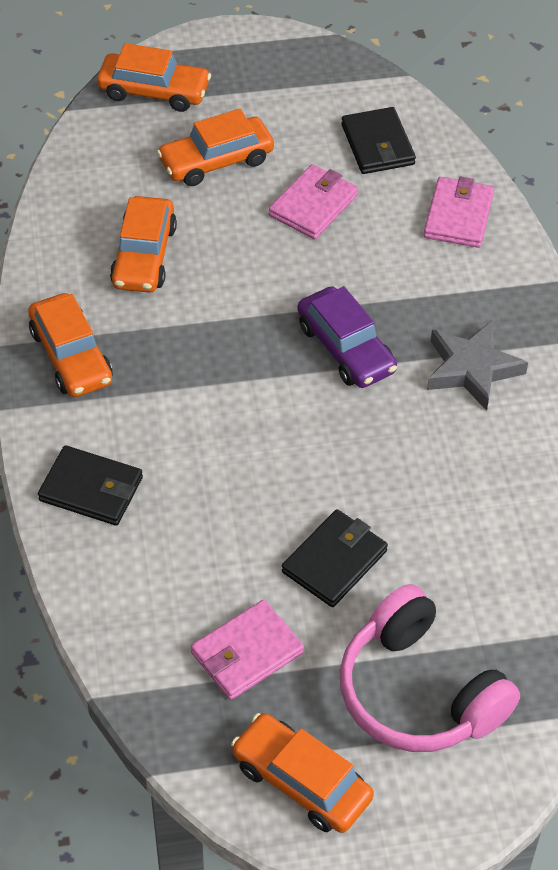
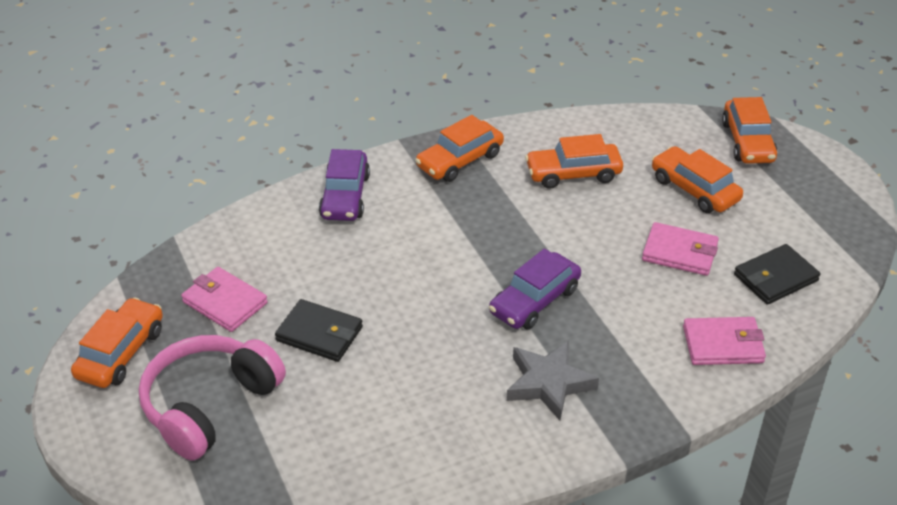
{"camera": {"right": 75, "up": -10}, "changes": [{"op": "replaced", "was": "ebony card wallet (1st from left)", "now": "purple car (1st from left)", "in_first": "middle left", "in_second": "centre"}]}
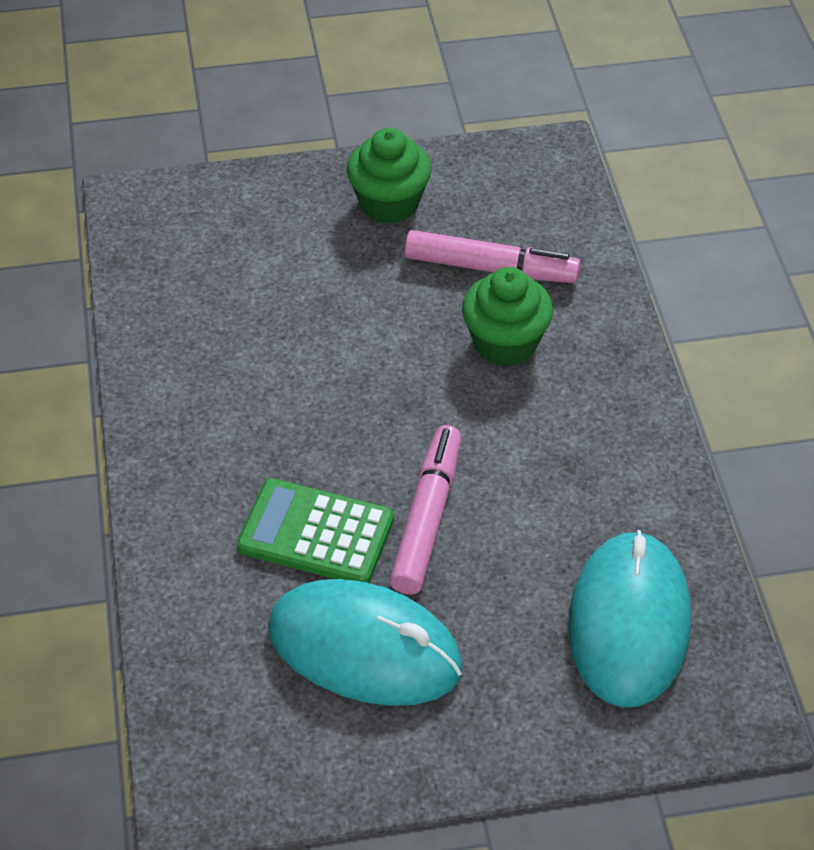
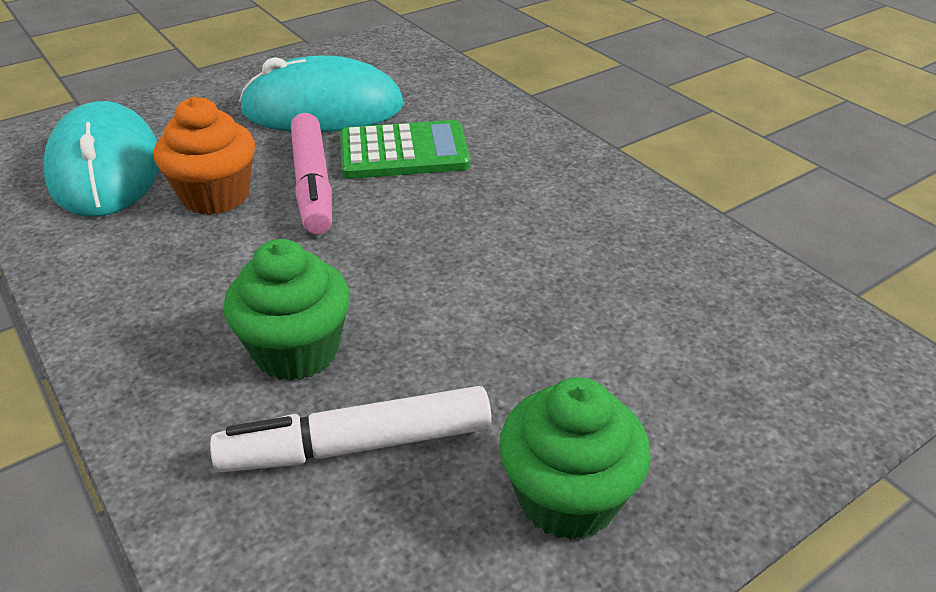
{"camera": {"right": 155, "up": -10}, "changes": [{"op": "recoloured", "was": "pink marker (2nd from left)", "now": "pure white marker", "in_first": "top centre", "in_second": "bottom centre"}, {"op": "added", "now": "orange-coloured muffin", "in_second": "top left"}]}
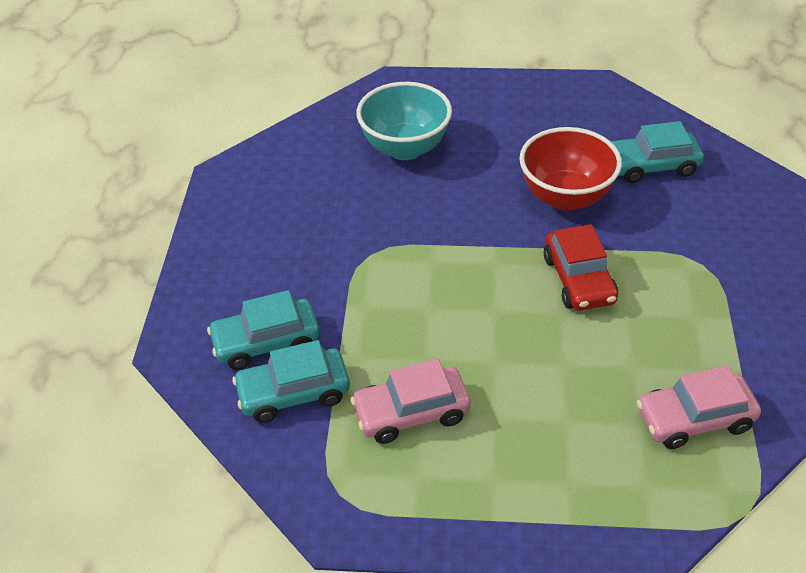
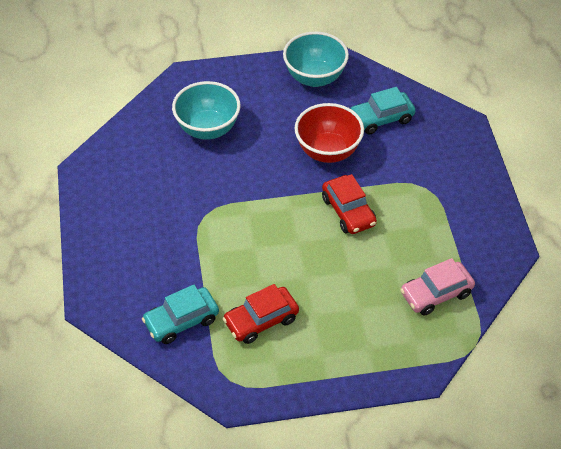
{"camera": {"right": -15, "up": 5}, "changes": [{"op": "removed", "was": "turquoise car (1st from left)", "in_first": "middle left"}, {"op": "recoloured", "was": "pink car (1st from left)", "now": "red car (1st from left)", "in_first": "bottom centre", "in_second": "bottom centre"}, {"op": "added", "now": "turquoise bowl (2nd from left)", "in_second": "top centre"}]}
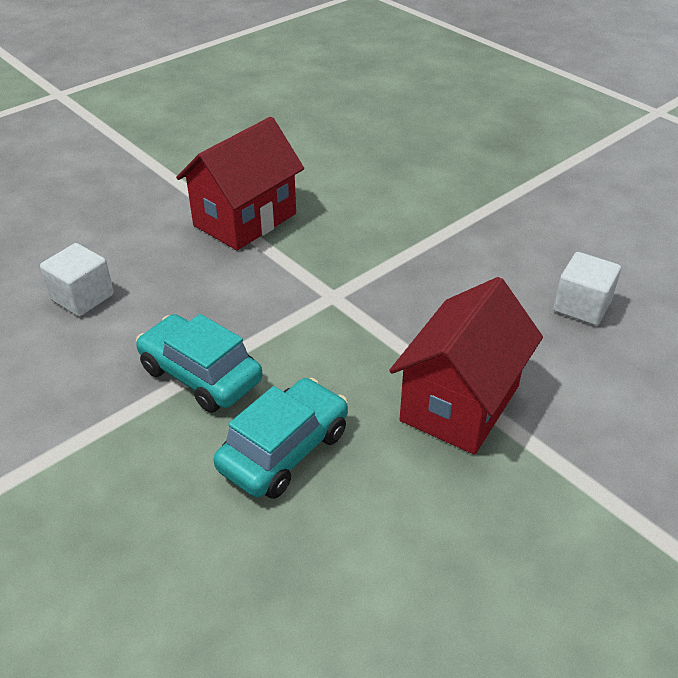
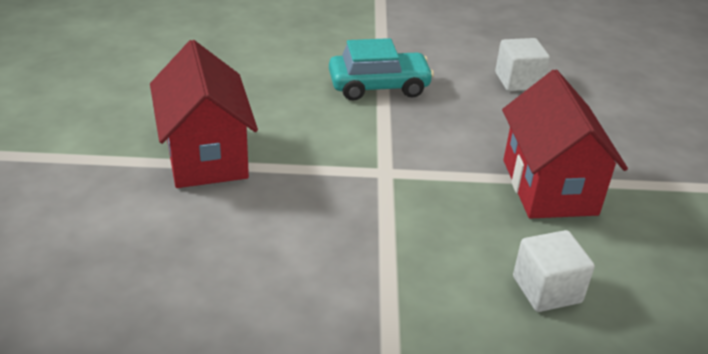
{"camera": {"right": 130, "up": -5}, "changes": [{"op": "moved", "was": "pure white cube (2nd from left)", "in_first": "middle right", "in_second": "bottom right"}, {"op": "removed", "was": "turquoise car (2nd from left)", "in_first": "centre"}]}
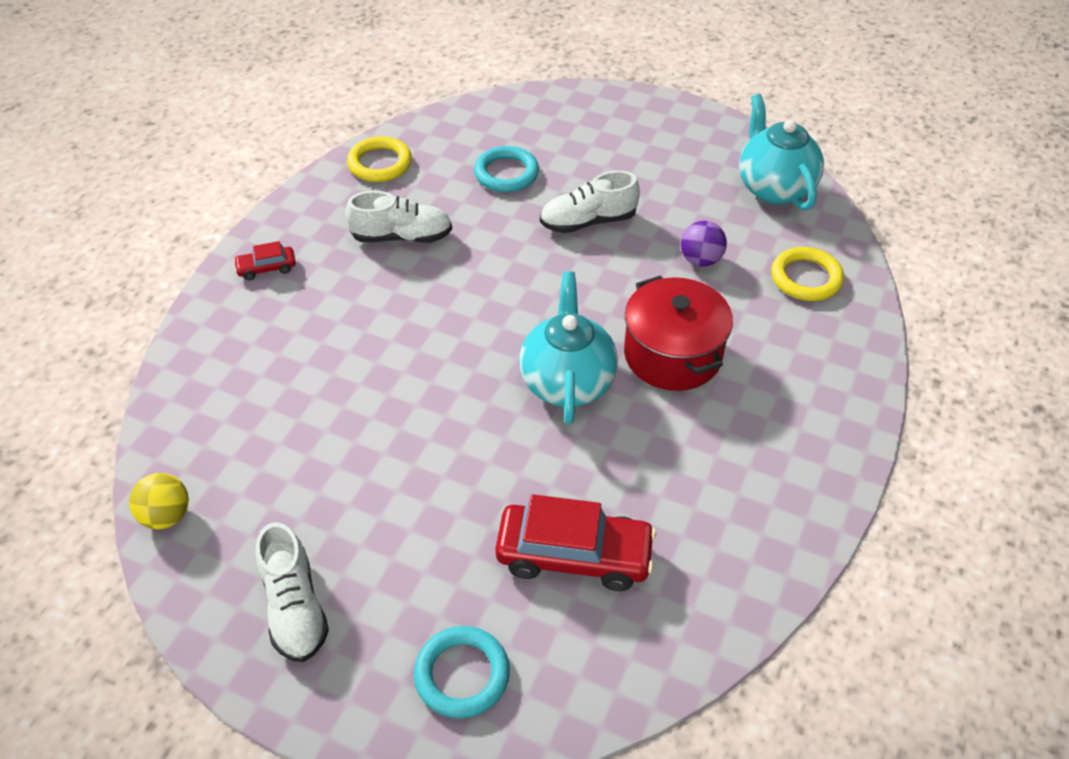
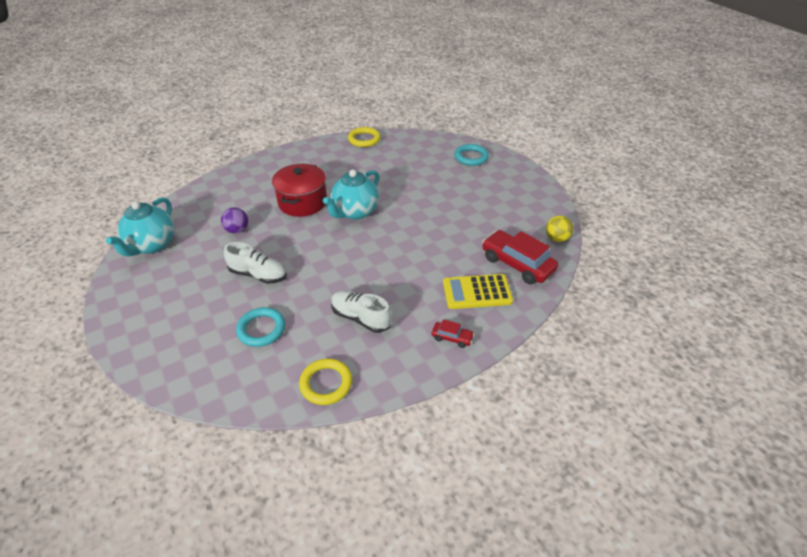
{"camera": {"right": -145, "up": -5}, "changes": [{"op": "moved", "was": "bright yellow hoop (2nd from left)", "in_first": "middle right", "in_second": "top centre"}, {"op": "moved", "was": "red car (2nd from left)", "in_first": "bottom centre", "in_second": "centre"}, {"op": "removed", "was": "pure white sneaker (1st from left)", "in_first": "bottom left"}, {"op": "added", "now": "bright yellow calculator", "in_second": "centre"}]}
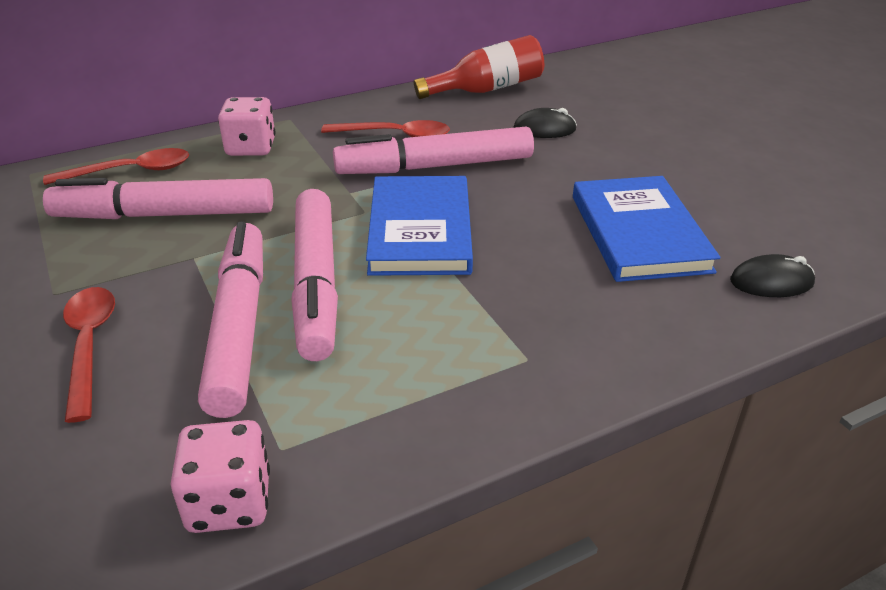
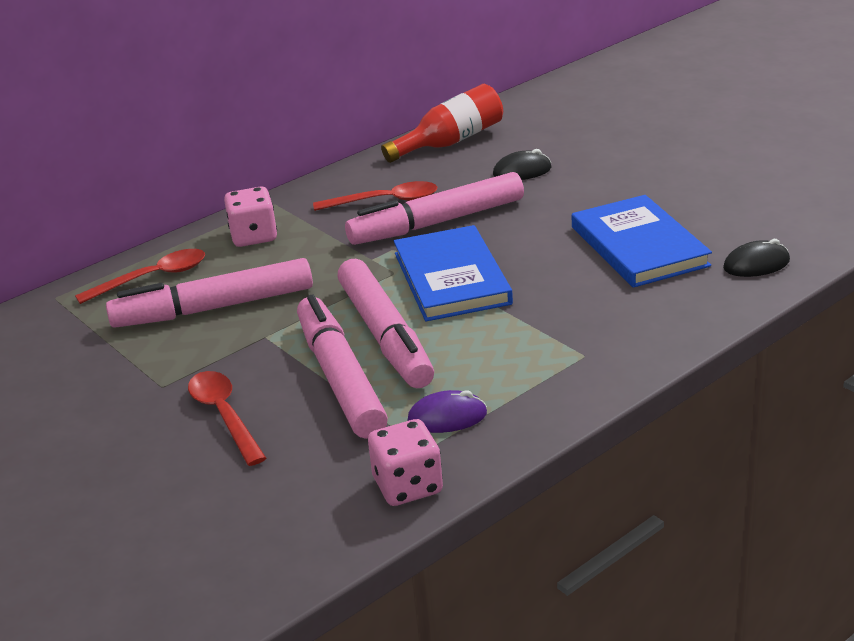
{"camera": {"right": -10, "up": -5}, "changes": [{"op": "added", "now": "purple computer mouse", "in_second": "centre"}]}
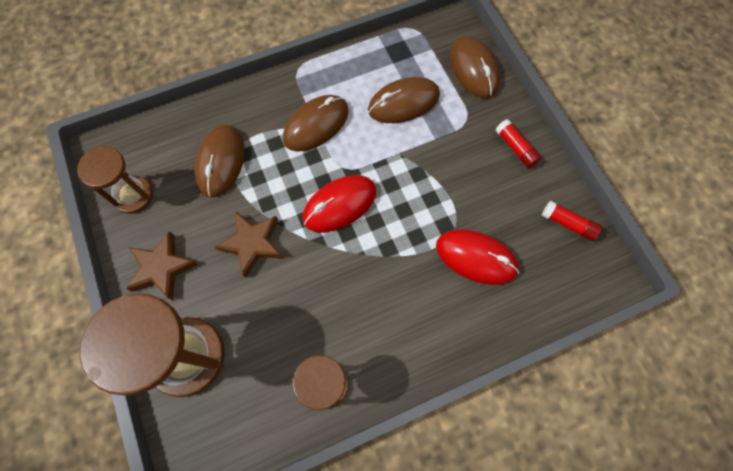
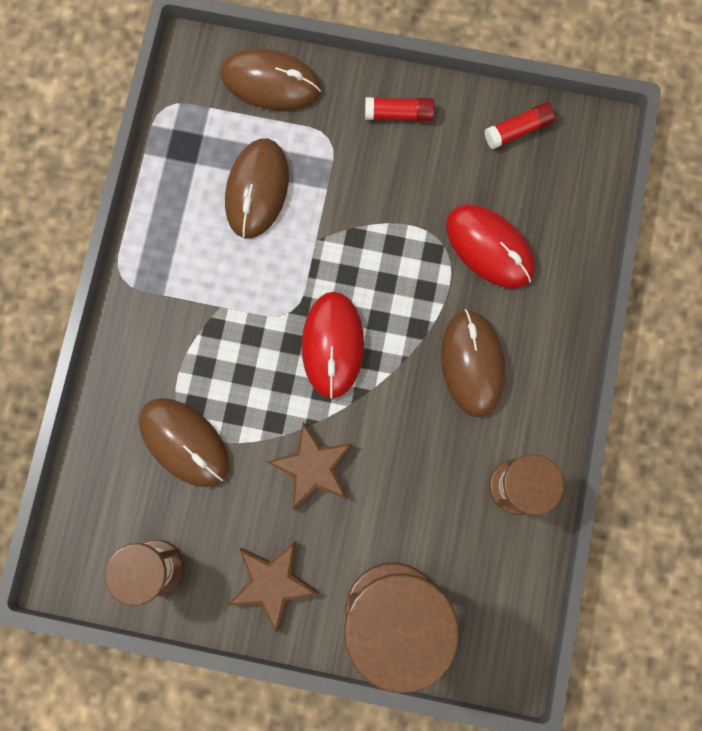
{"camera": {"right": -55, "up": 10}, "changes": [{"op": "moved", "was": "russet computer mouse (2nd from left in the first image)", "now": "russet computer mouse (4th from left)", "in_first": "top centre", "in_second": "middle right"}, {"op": "turned", "was": "red computer mouse (2nd from left)", "in_first": "centre", "in_second": "middle right", "clockwise": 75}]}
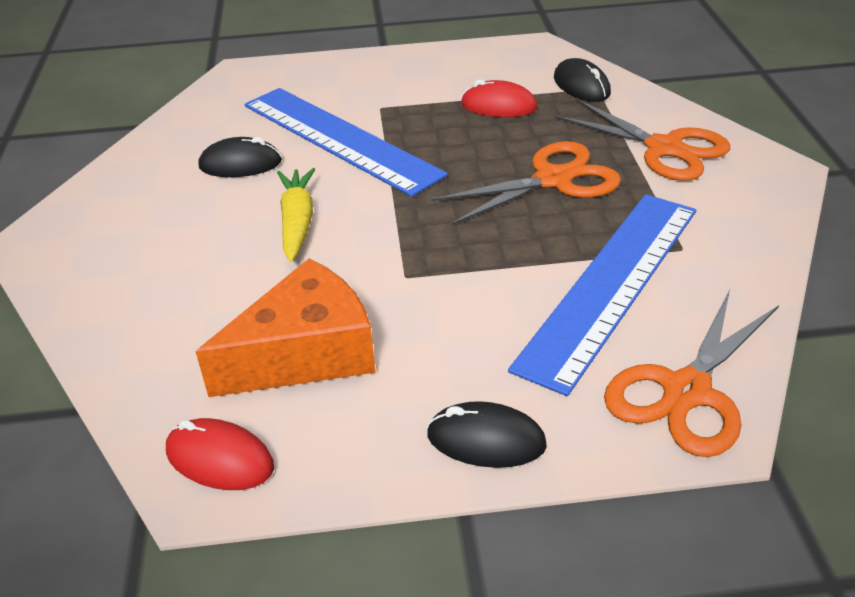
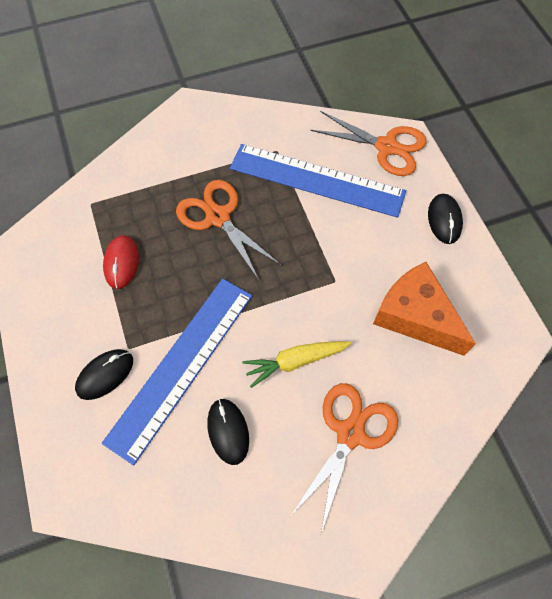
{"camera": {"right": -105, "up": 25}, "changes": [{"op": "moved", "was": "ebony computer mouse (3rd from left in the first image)", "now": "ebony computer mouse (1st from left)", "in_first": "top right", "in_second": "middle left"}, {"op": "moved", "was": "orange-coloured pair of scissors (2nd from left)", "in_first": "top right", "in_second": "bottom centre"}, {"op": "removed", "was": "red computer mouse (1st from left)", "in_first": "bottom left"}]}
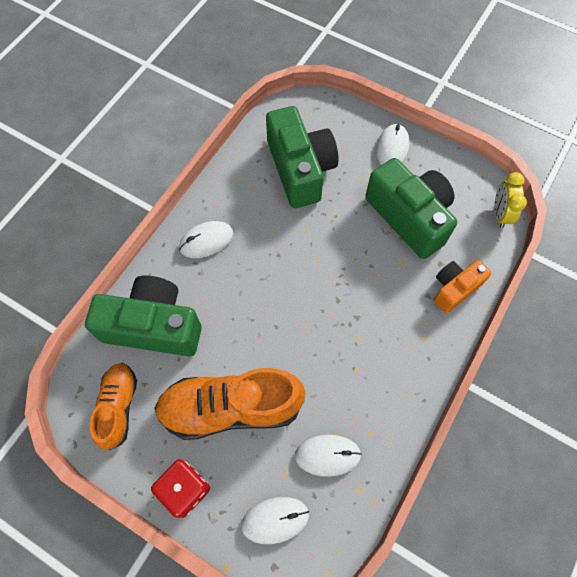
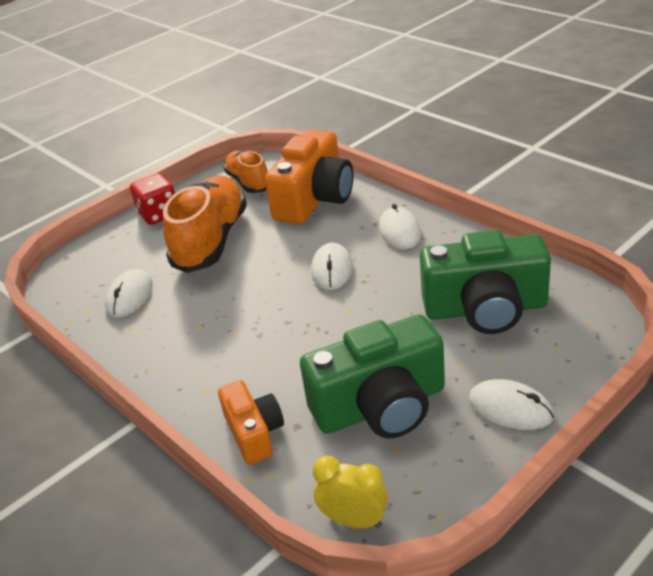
{"camera": {"right": 110, "up": -30}, "changes": [{"op": "recoloured", "was": "green photo camera (1st from left)", "now": "orange-coloured photo camera (2nd from left)", "in_first": "middle left", "in_second": "top centre"}, {"op": "turned", "was": "orange-coloured sneaker (1st from left in the first image)", "in_first": "bottom left", "in_second": "top centre", "clockwise": -135}, {"op": "moved", "was": "pure white computer mouse (2nd from left)", "in_first": "bottom centre", "in_second": "centre"}]}
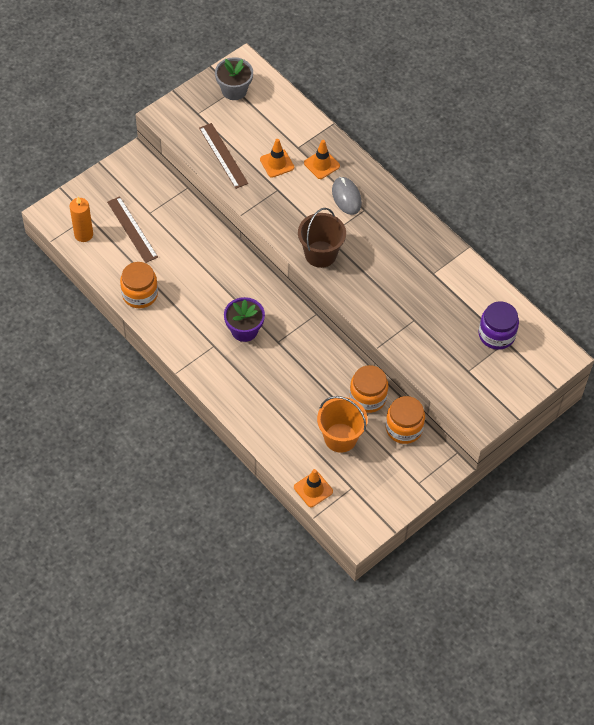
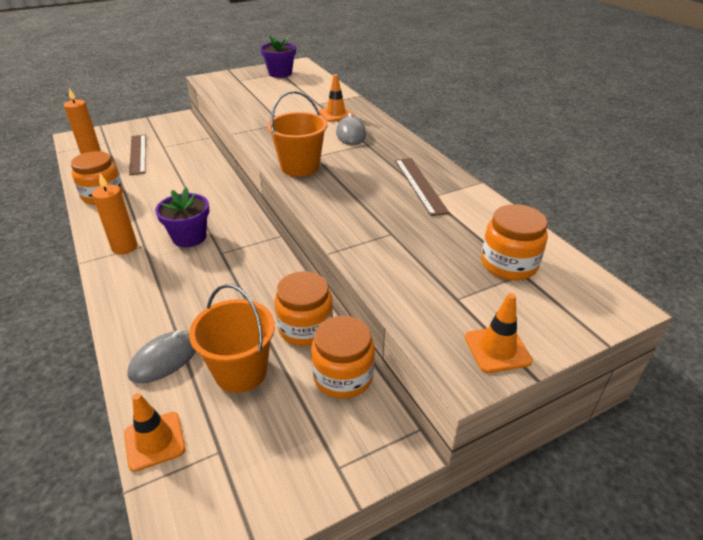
{"camera": {"right": 15, "up": -20}, "changes": [{"op": "recoloured", "was": "gray potted plant", "now": "purple potted plant (2nd from left)", "in_first": "top centre", "in_second": "top centre"}, {"op": "moved", "was": "russet ruler (2nd from left)", "in_first": "top centre", "in_second": "centre"}, {"op": "moved", "was": "orange-coloured safety cone (1st from left in the first image)", "now": "orange-coloured safety cone (3rd from left)", "in_first": "top centre", "in_second": "middle right"}, {"op": "recoloured", "was": "russet pail", "now": "orange-coloured pail (2nd from left)", "in_first": "top centre", "in_second": "top centre"}, {"op": "recoloured", "was": "purple jam jar", "now": "orange-coloured jam jar (4th from left)", "in_first": "middle right", "in_second": "middle right"}, {"op": "added", "now": "orange-coloured wax candle (2nd from left)", "in_second": "middle left"}, {"op": "added", "now": "gray computer mouse (1st from left)", "in_second": "middle left"}]}
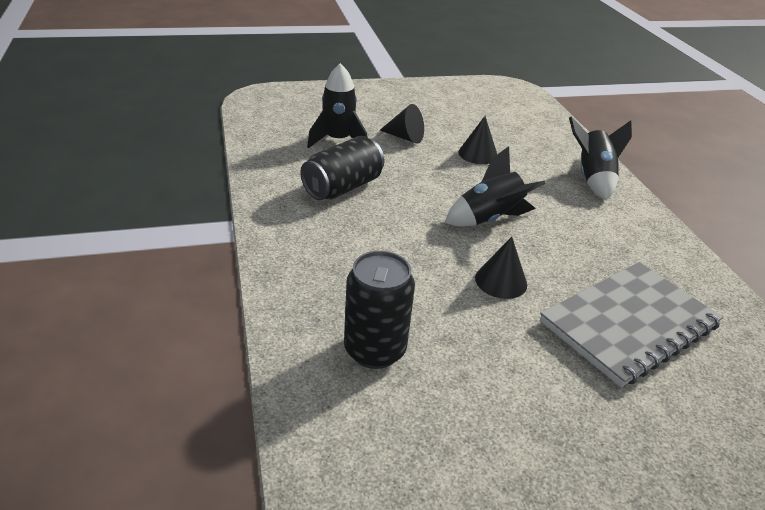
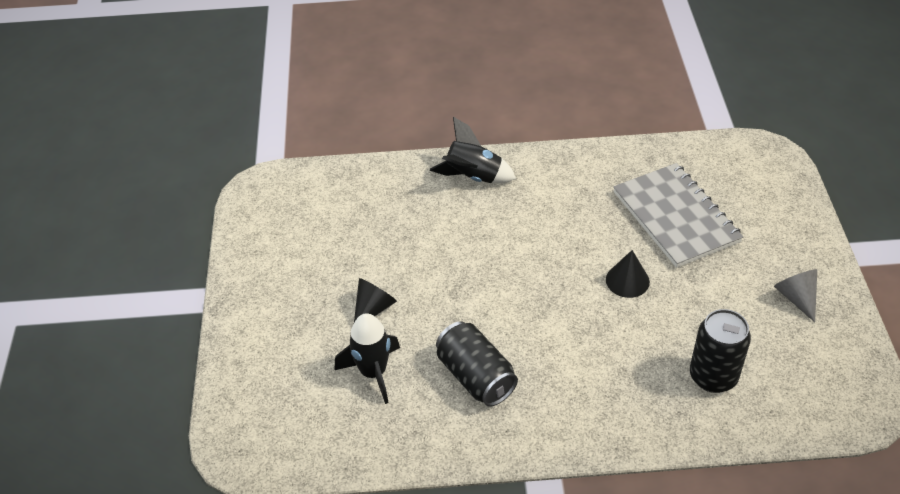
{"camera": {"right": -75, "up": 10}, "changes": [{"op": "removed", "was": "ebony cone shape (2nd from left)", "in_first": "top centre"}, {"op": "removed", "was": "ebony spaceship (2nd from left)", "in_first": "centre"}, {"op": "added", "now": "gray cone shape", "in_second": "middle right"}]}
